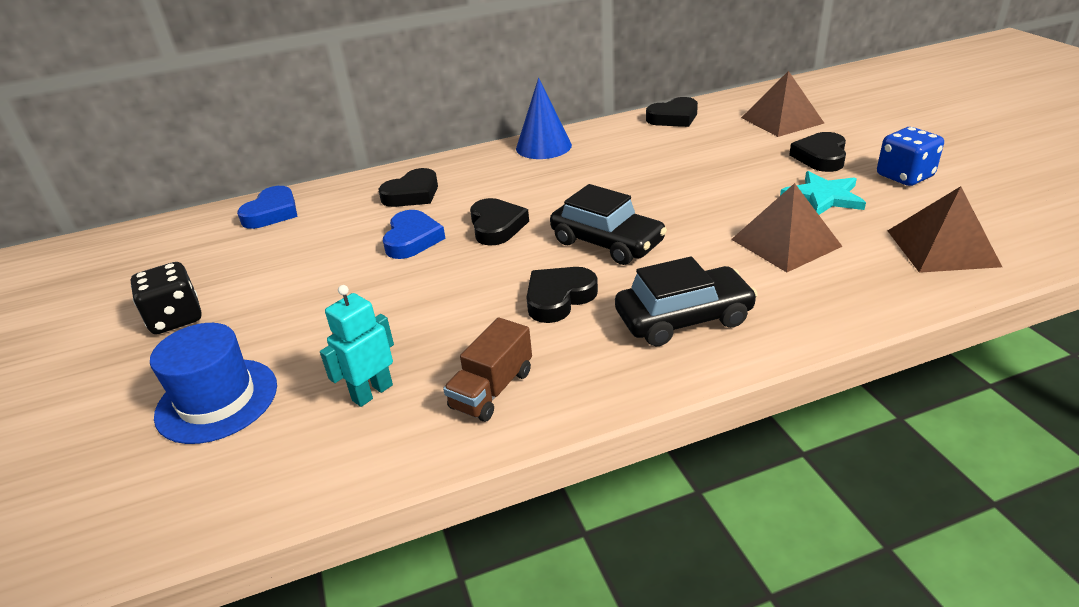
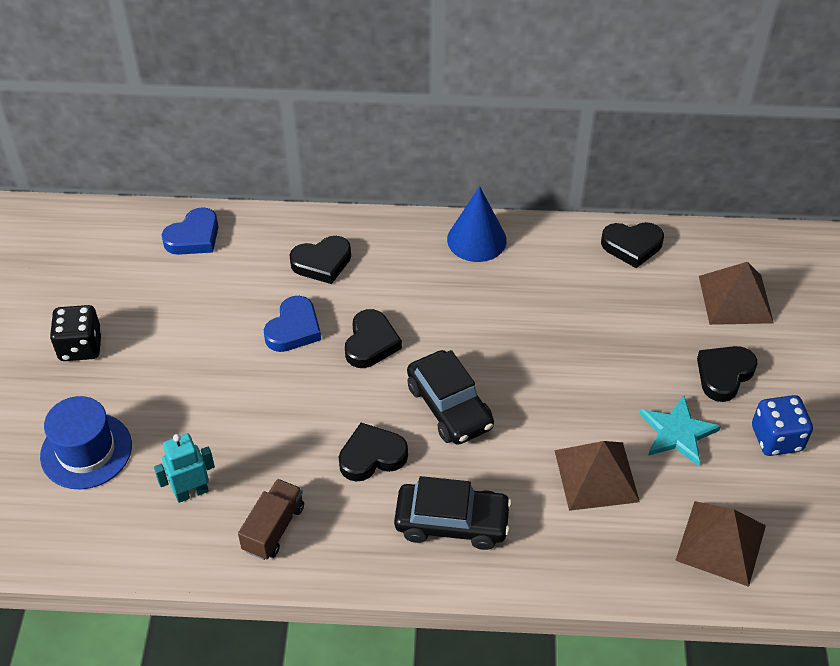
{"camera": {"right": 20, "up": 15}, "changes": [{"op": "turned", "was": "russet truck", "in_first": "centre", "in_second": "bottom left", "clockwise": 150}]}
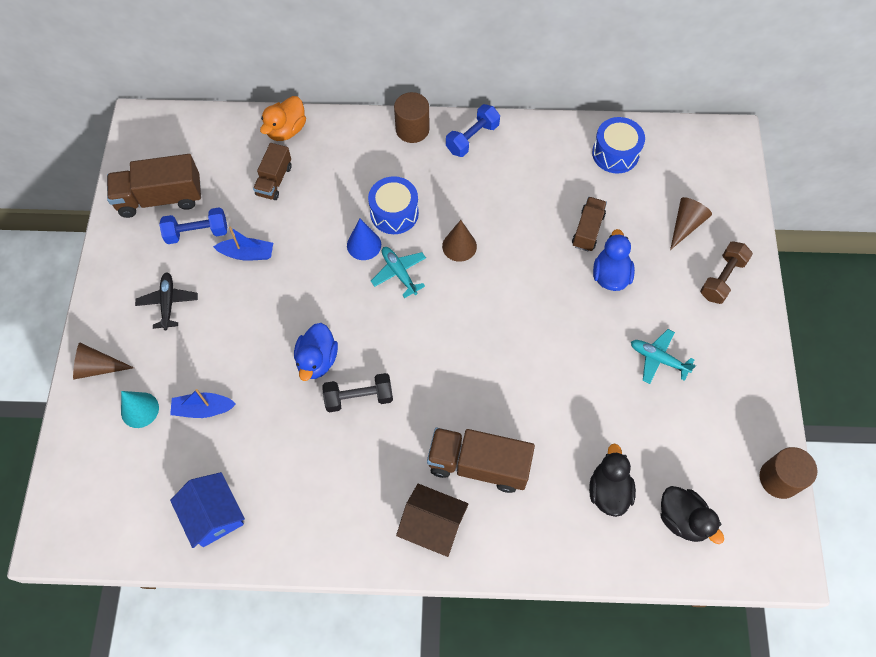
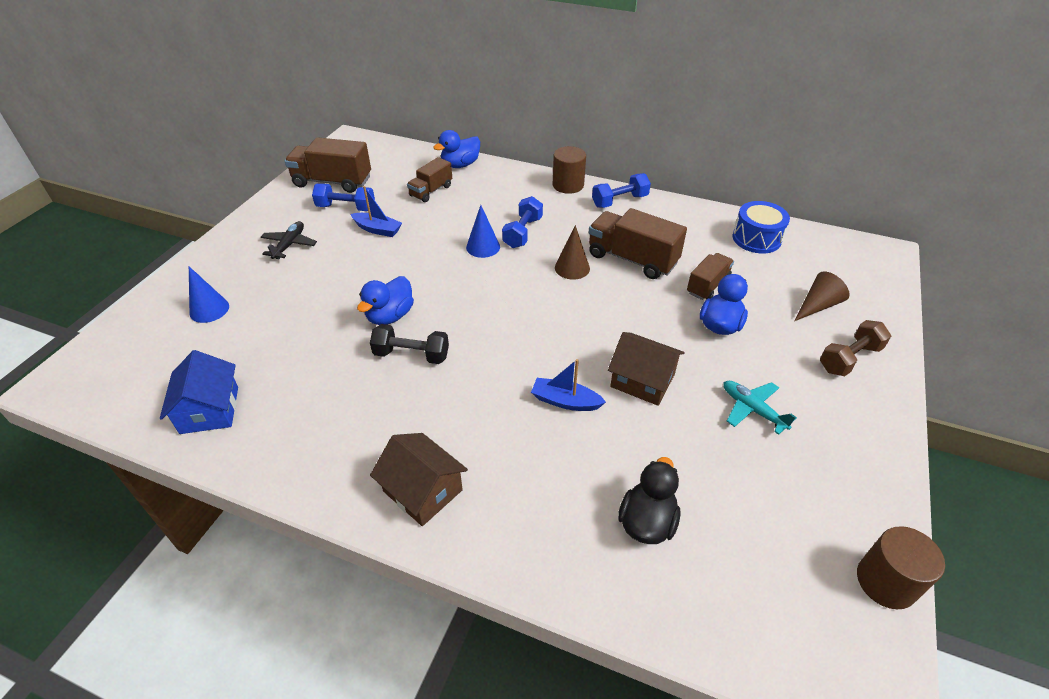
{"camera": {"right": 20, "up": -20}, "changes": [{"op": "recoloured", "was": "orange-coloured duck", "now": "blue duck (2nd from left)", "in_first": "top left", "in_second": "top centre"}, {"op": "replaced", "was": "blue toy drum (1st from left)", "now": "blue free weight (2nd from left)", "in_first": "top centre", "in_second": "top centre"}, {"op": "removed", "was": "turquoise toy plane (1st from left)", "in_first": "centre"}, {"op": "removed", "was": "russet cone shape (1st from left)", "in_first": "middle left"}, {"op": "moved", "was": "blue sailboat (1st from left in the first image)", "now": "blue sailboat (2nd from left)", "in_first": "middle left", "in_second": "centre"}, {"op": "recoloured", "was": "turquoise cone shape", "now": "blue cone shape (1st from left)", "in_first": "middle left", "in_second": "middle left"}, {"op": "moved", "was": "russet truck (3rd from left)", "in_first": "bottom centre", "in_second": "centre"}, {"op": "removed", "was": "ebony duck (2nd from left)", "in_first": "bottom right"}, {"op": "added", "now": "russet cottage (2nd from left)", "in_second": "centre"}]}
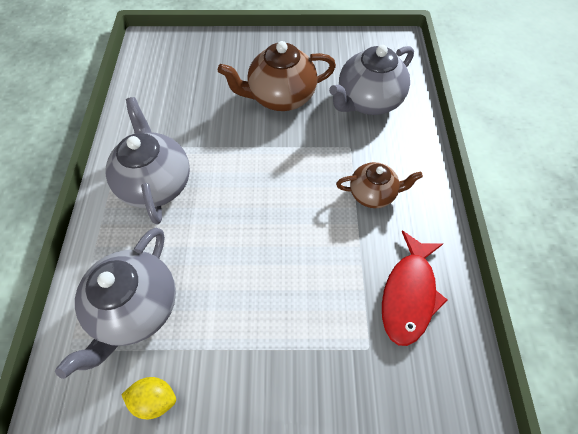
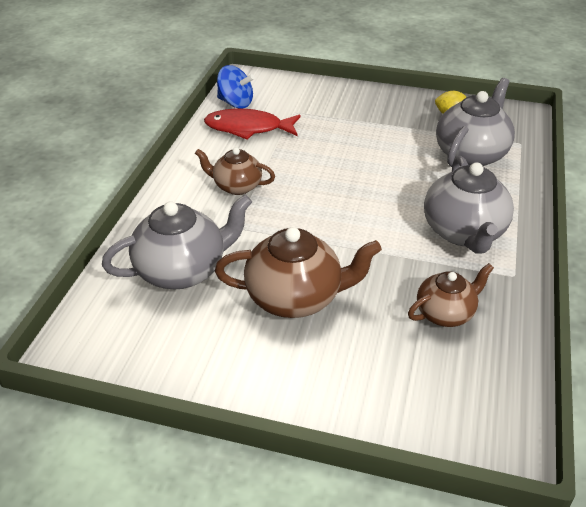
{"camera": {"right": -165, "up": -20}, "changes": [{"op": "turned", "was": "red fish", "in_first": "middle right", "in_second": "top centre", "clockwise": -120}, {"op": "added", "now": "blue spinning top", "in_second": "top centre"}, {"op": "added", "now": "russet china teapot (3rd from left)", "in_second": "middle right"}]}
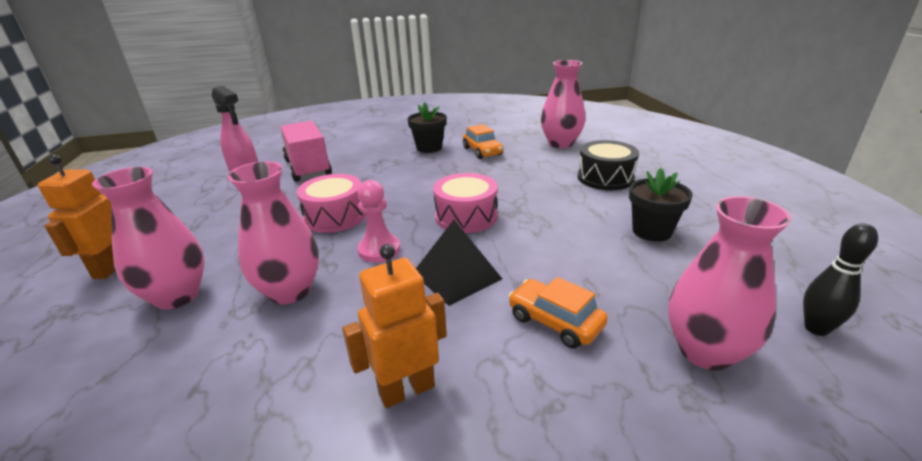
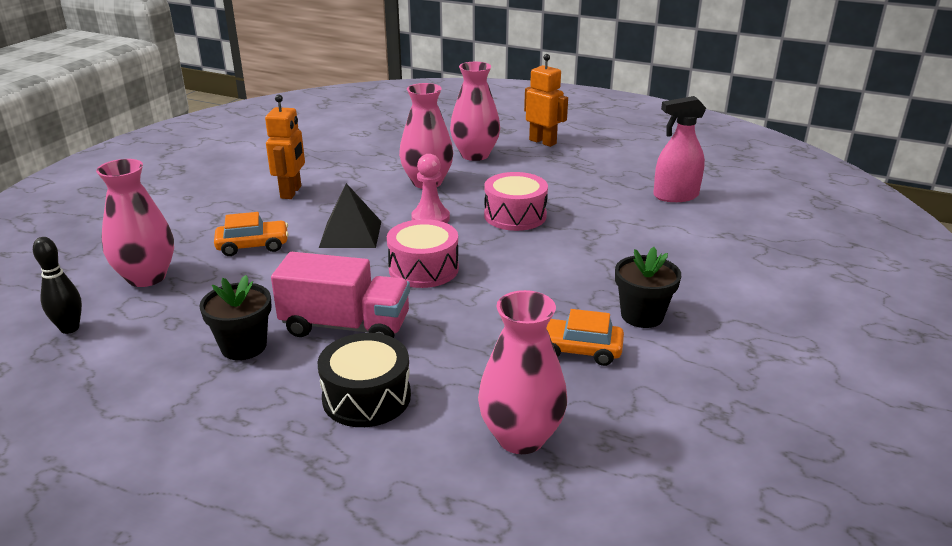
{"camera": {"right": 125, "up": 0}, "changes": [{"op": "moved", "was": "pink truck", "in_first": "top left", "in_second": "centre"}]}
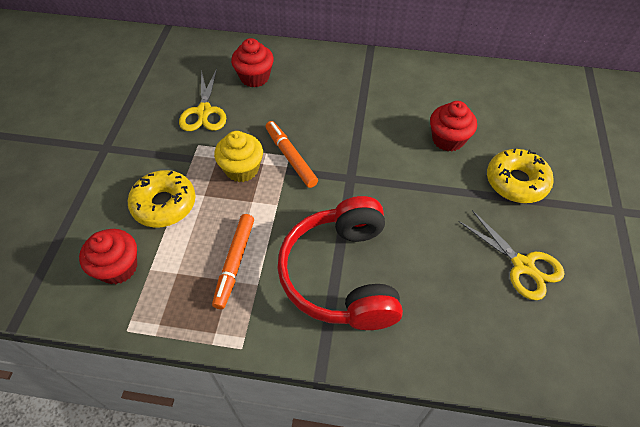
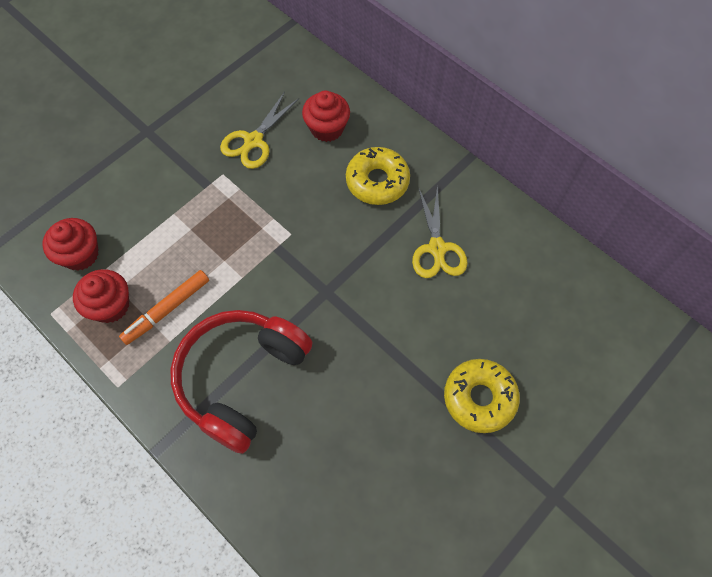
{"camera": {"right": 35, "up": 10}, "changes": [{"op": "moved", "was": "red muffin (3rd from left in the first image)", "now": "red muffin (2nd from left)", "in_first": "top right", "in_second": "middle left"}, {"op": "removed", "was": "orange-coloured marker (2nd from left)", "in_first": "centre"}, {"op": "removed", "was": "bright yellow muffin", "in_first": "centre"}, {"op": "moved", "was": "bright yellow doughnut (1st from left)", "in_first": "middle left", "in_second": "top centre"}, {"op": "moved", "was": "bright yellow pair of scissors (2nd from left)", "in_first": "middle right", "in_second": "centre"}]}
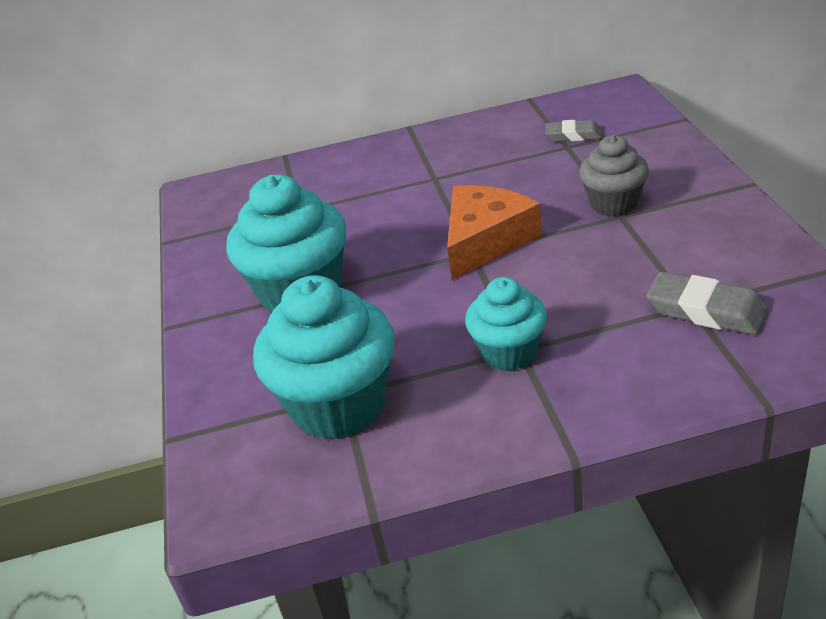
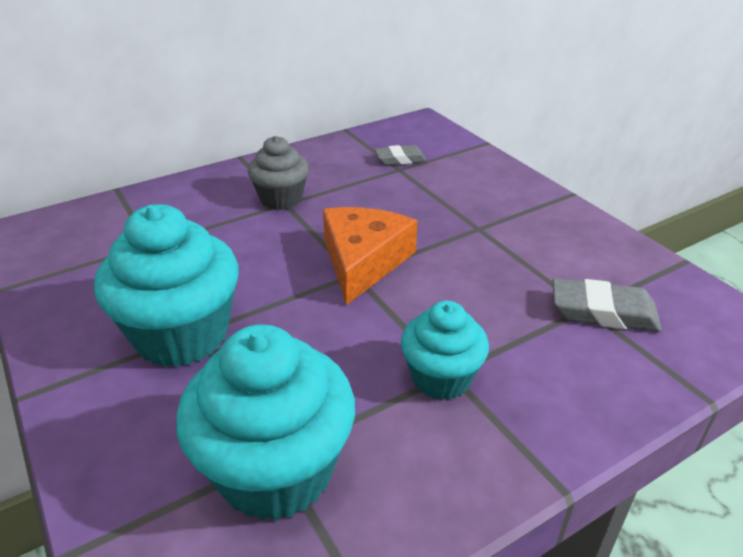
{"camera": {"right": -25, "up": 0}, "changes": [{"op": "moved", "was": "gray muffin", "in_first": "top right", "in_second": "top centre"}]}
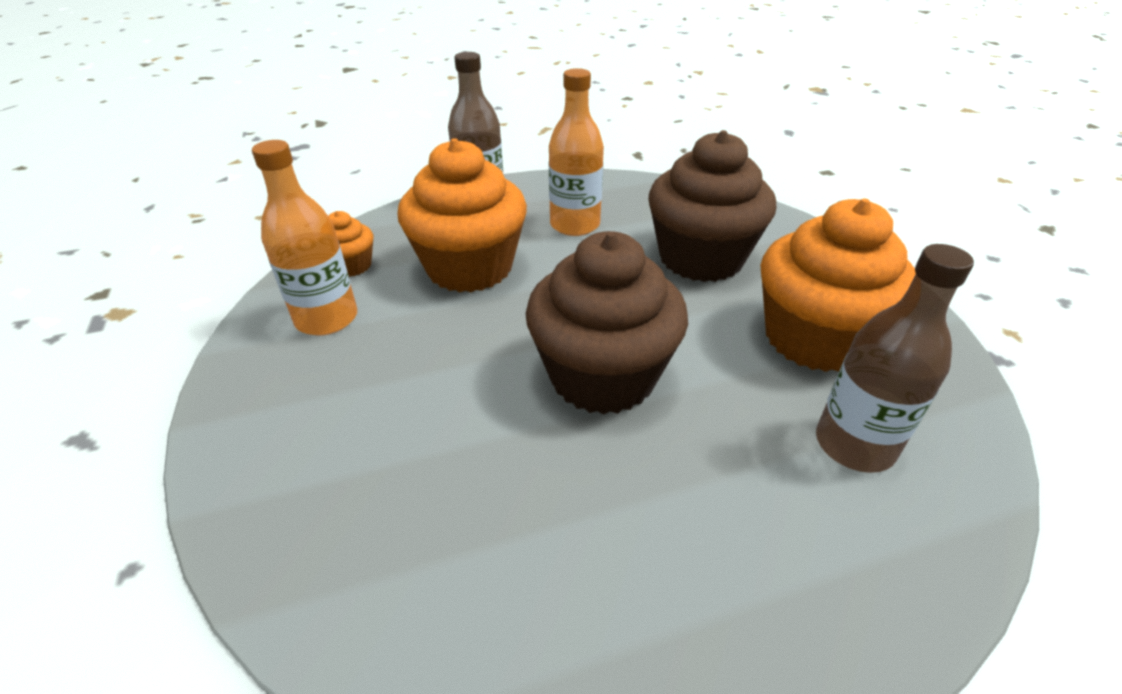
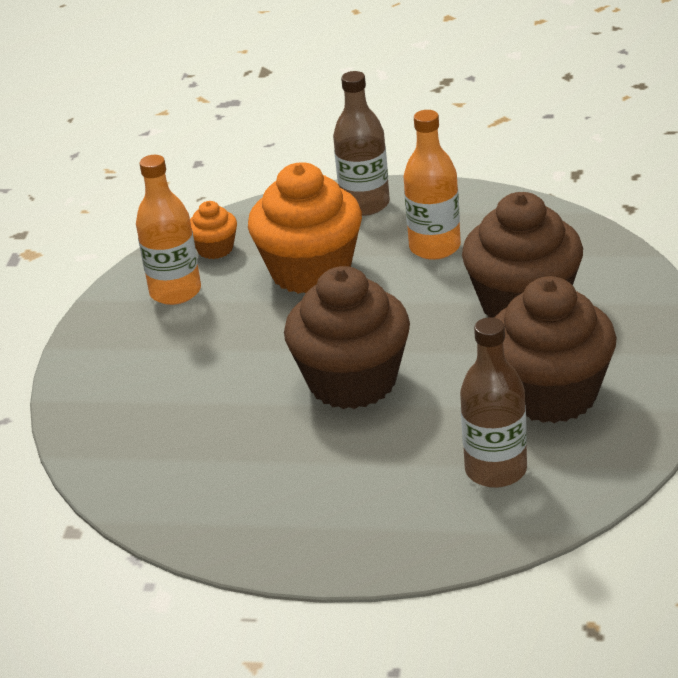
{"camera": {"right": 30, "up": -5}, "changes": [{"op": "recoloured", "was": "orange-coloured muffin (3rd from left)", "now": "russet muffin (3rd from left)", "in_first": "middle right", "in_second": "middle right"}]}
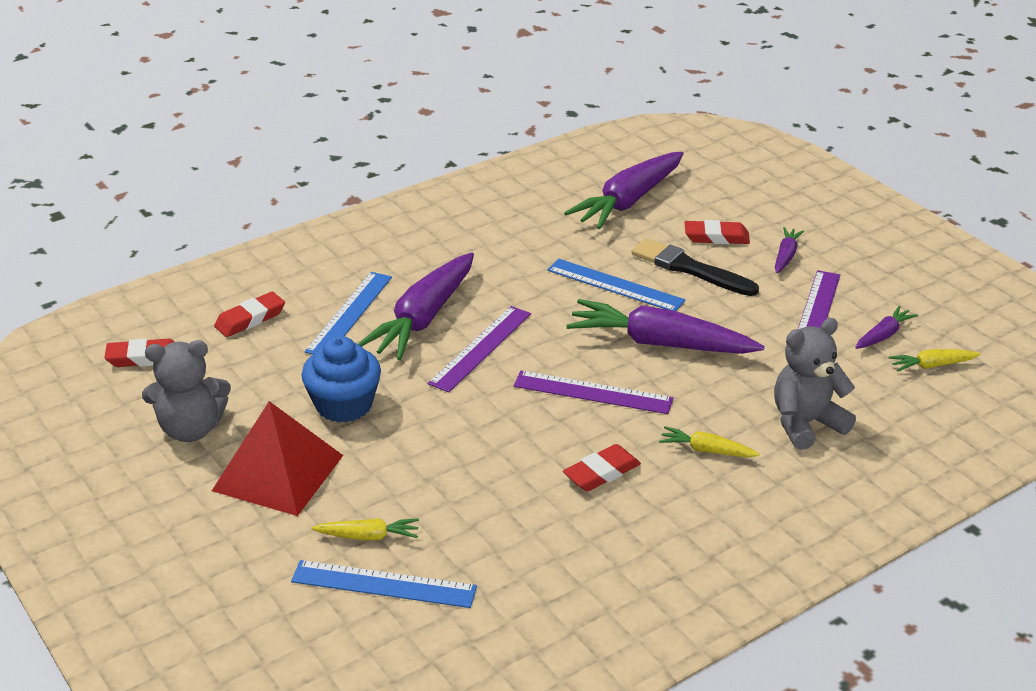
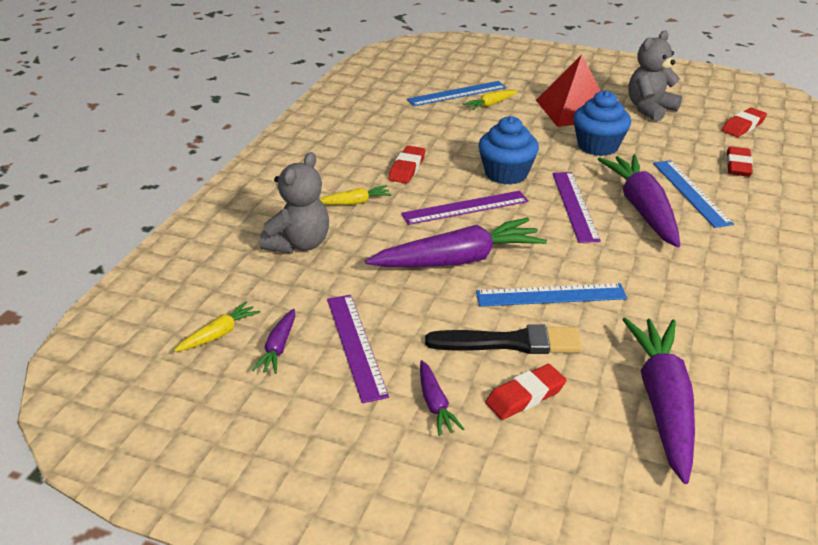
{"camera": {"right": 145, "up": 0}, "changes": [{"op": "added", "now": "blue muffin (1st from left)", "in_second": "top centre"}]}
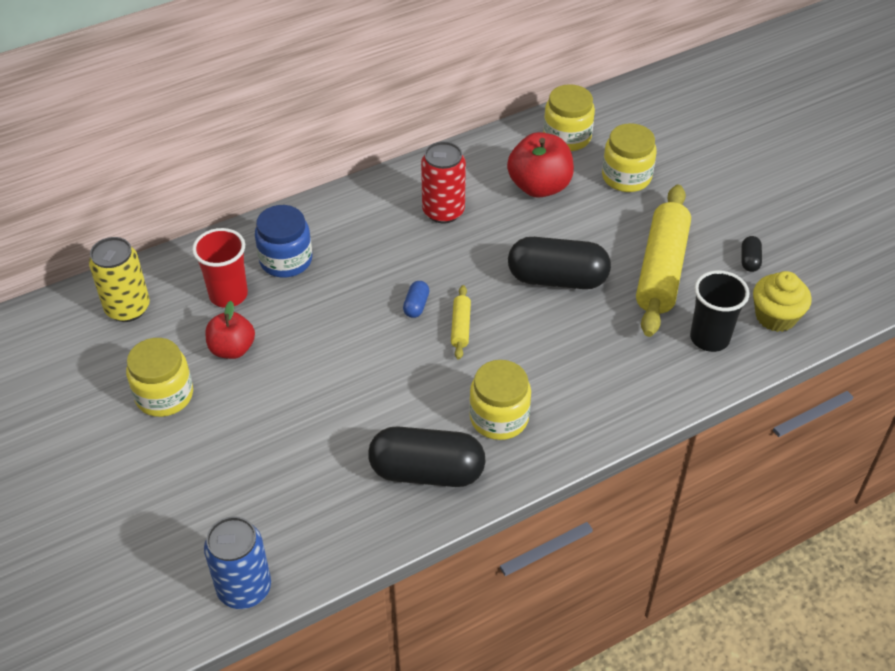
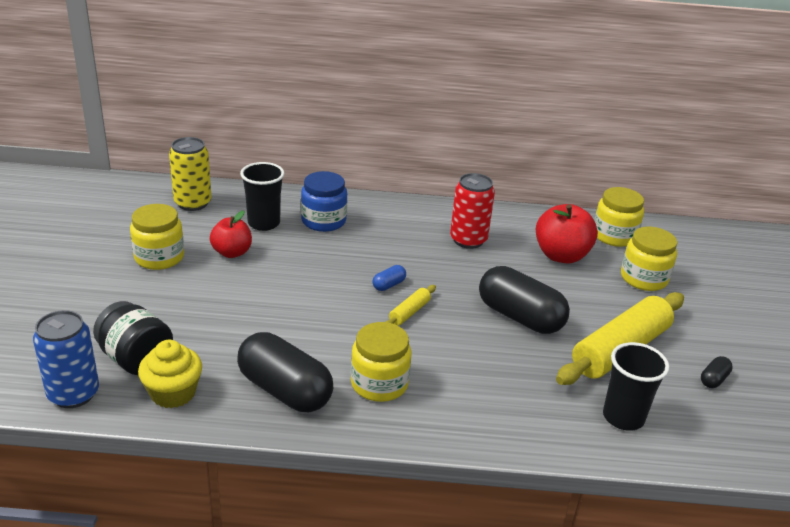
{"camera": {"right": 30, "up": -15}, "changes": [{"op": "recoloured", "was": "red beaker", "now": "ebony beaker (1st from left)", "in_first": "middle left", "in_second": "middle left"}, {"op": "moved", "was": "bright yellow muffin", "in_first": "middle right", "in_second": "bottom left"}, {"op": "added", "now": "ebony jam jar", "in_second": "middle left"}]}
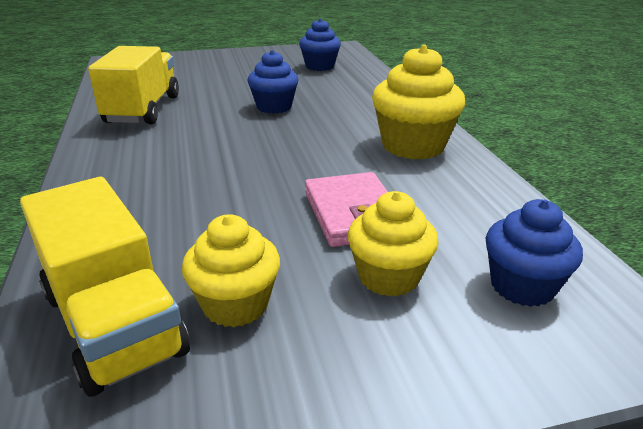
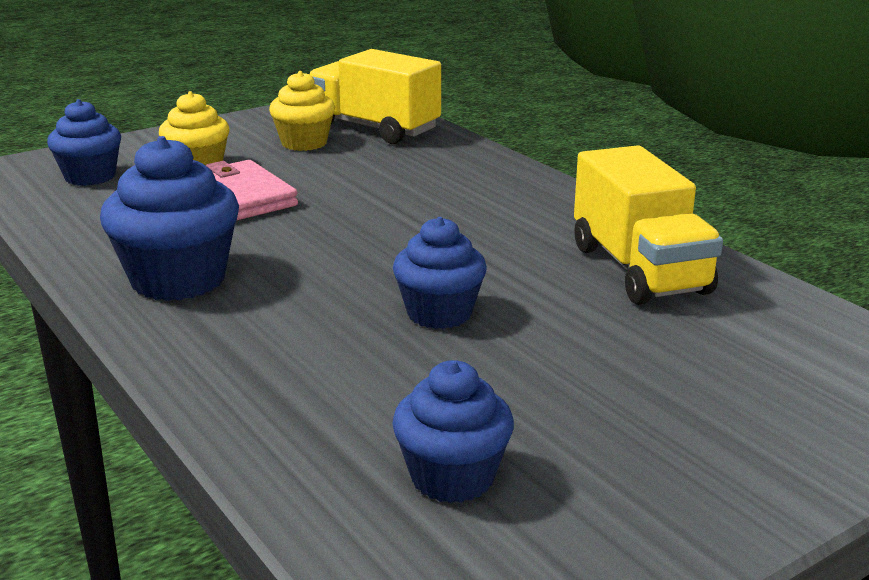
{"camera": {"right": 160, "up": -5}, "changes": [{"op": "recoloured", "was": "bright yellow muffin (3rd from left)", "now": "blue muffin (2nd from left)", "in_first": "top centre", "in_second": "middle left"}]}
